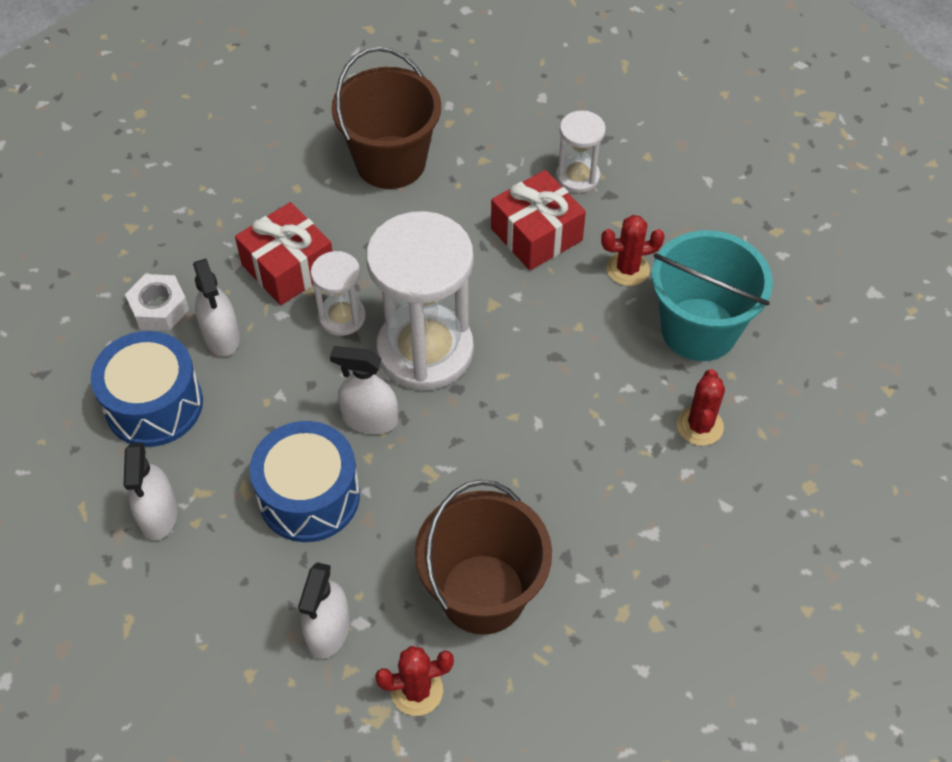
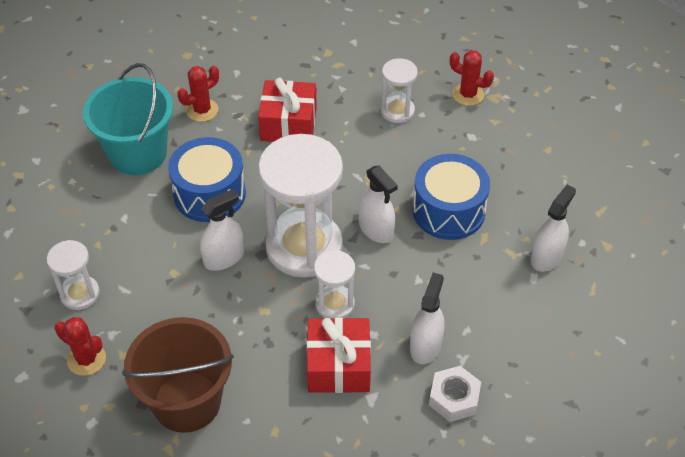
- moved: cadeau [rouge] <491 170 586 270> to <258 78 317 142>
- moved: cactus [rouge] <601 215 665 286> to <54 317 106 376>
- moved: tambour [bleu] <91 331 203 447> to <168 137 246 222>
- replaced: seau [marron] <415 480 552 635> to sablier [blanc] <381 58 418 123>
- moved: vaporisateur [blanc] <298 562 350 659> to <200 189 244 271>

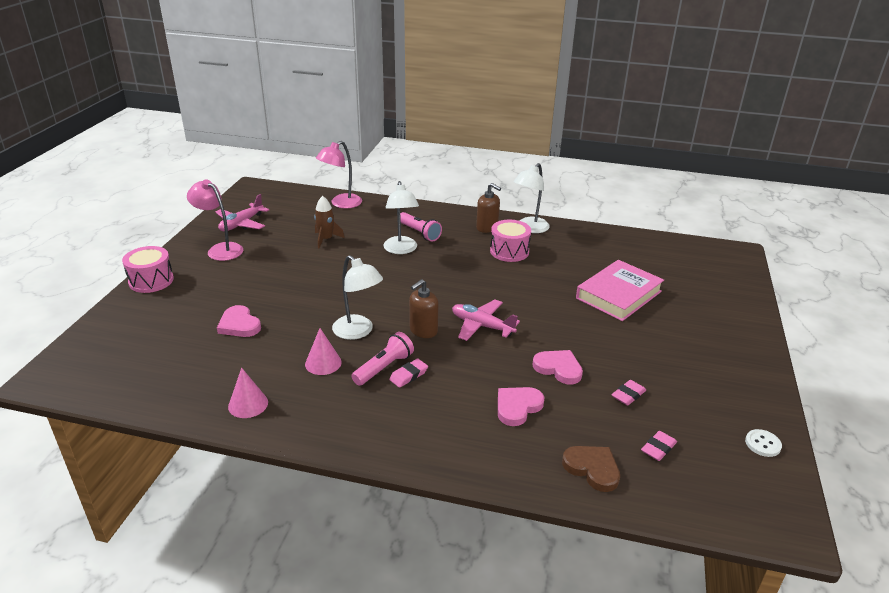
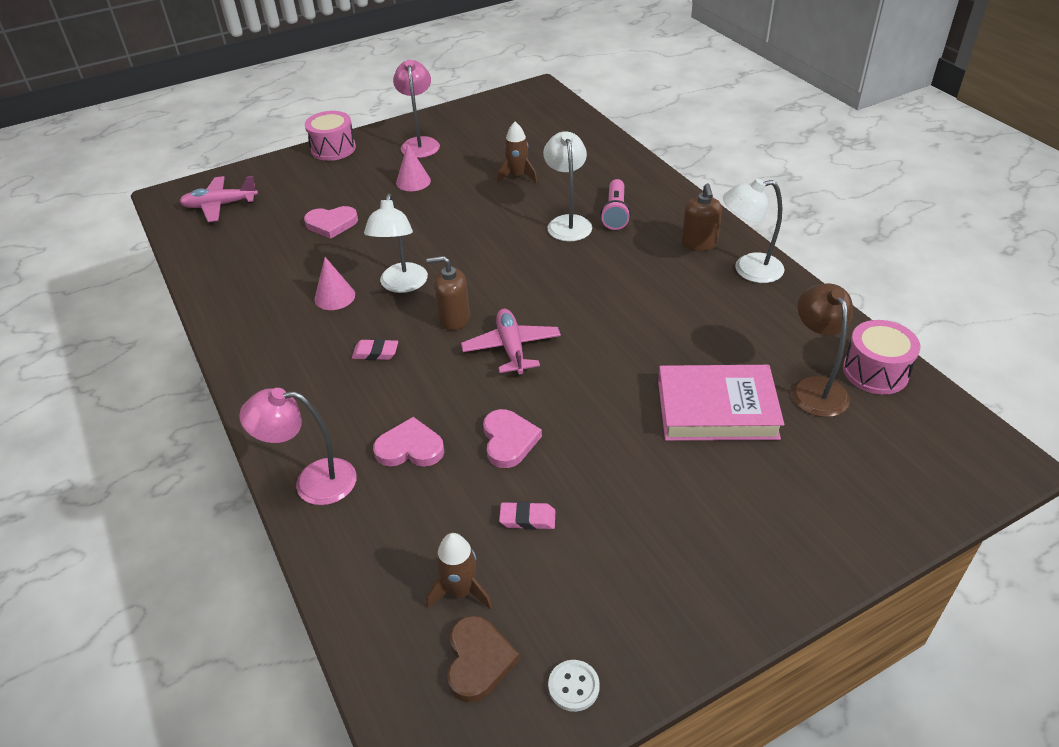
- moved: lampe [rose] <316 141 362 208> to <239 388 357 505>
- turned: lampe [blanc] <383 181 419 254> = <543 131 592 241> 135 degrees clockwise
- moved: avion [rose] <216 194 269 231> to <179 176 258 222>
- moved: tambour [rose] <490 220 531 262> to <843 320 920 395>
- turned: cœur [rose] <217 305 261 337> = <304 206 358 239> 105 degrees counterclockwise
- removed: lampe de poche [rose] <351 332 414 386>
- moved: cône [rose] <228 368 268 418> to <396 144 431 191>
- replaced: gomme [rose] <641 431 677 461> to fusée [marron] <426 533 492 610>
- moved: cœur [marron] <562 446 620 492> to <447 615 520 703>
- added: lampe [marron] <792 283 853 417>

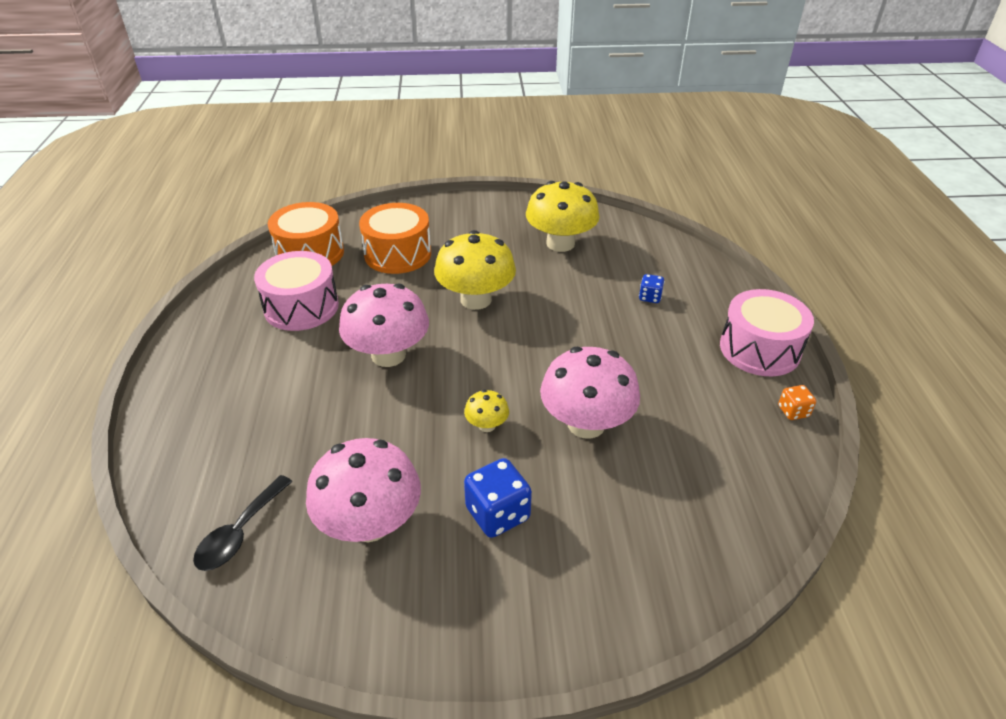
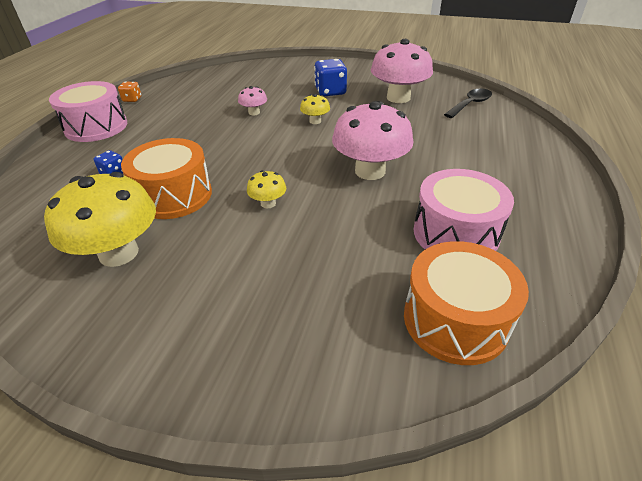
- moved: tambour [orange] <359 203 431 274> to <121 138 212 219>
- resized: champignon [jaune] <434 230 516 310> = <247 170 286 208> x0.46
- resized: champignon [rose] <540 347 640 439> = <238 86 267 115> x0.46

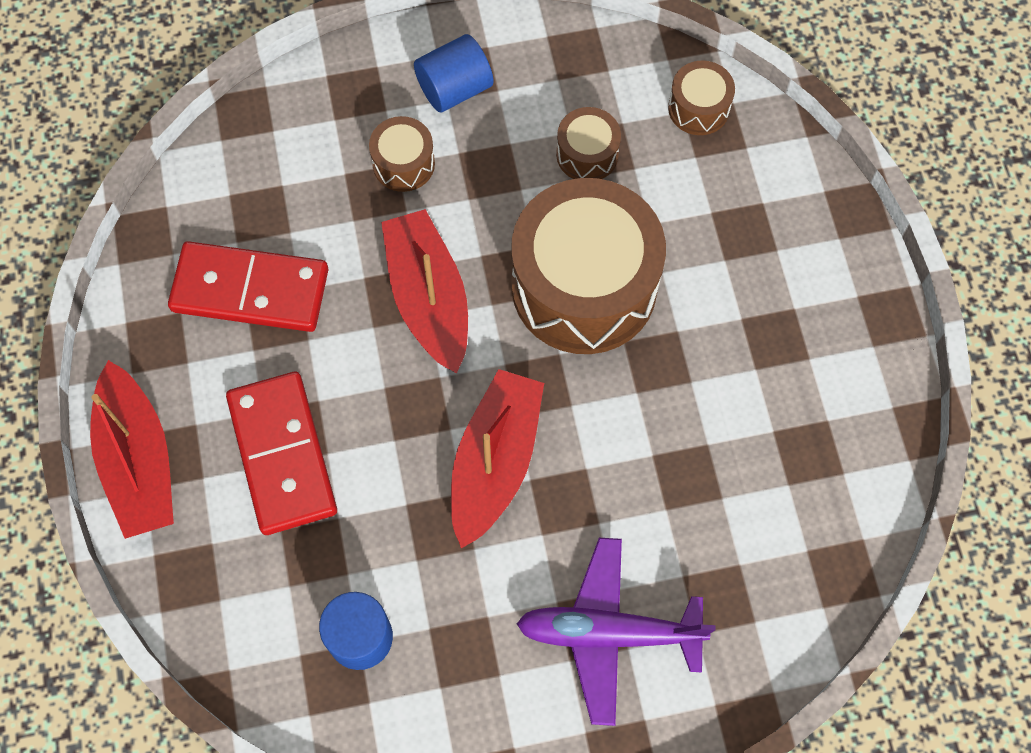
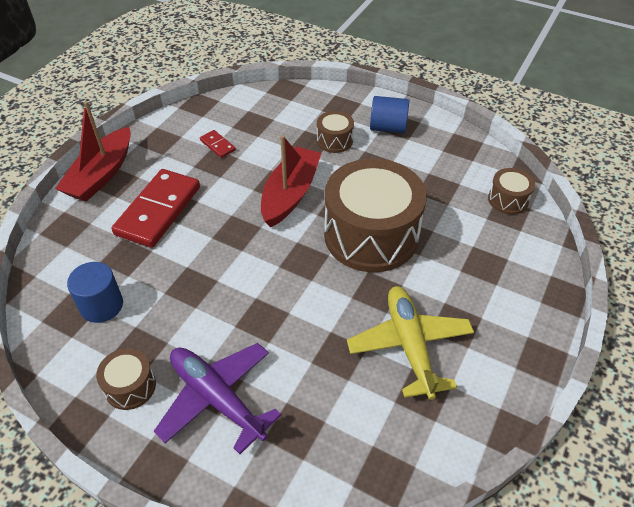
- moved: tambour [marron] <556 107 621 179> to <96 348 156 410>
- resized: domino [rouge] <168 241 328 332> = <200 130 236 158> x0.44
- removed: bateau [rouge] <451 369 544 549>
- added: avion [jaune] <347 286 474 400>

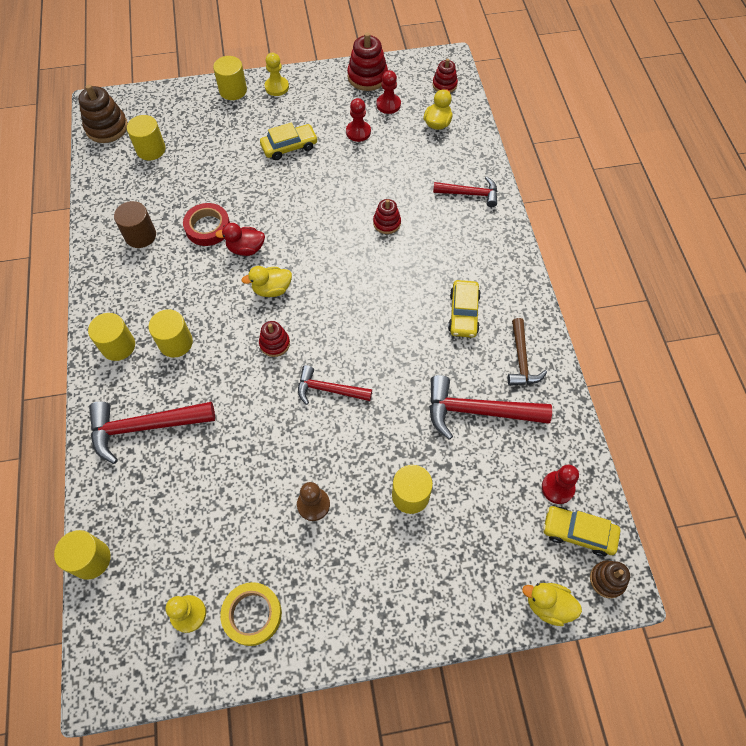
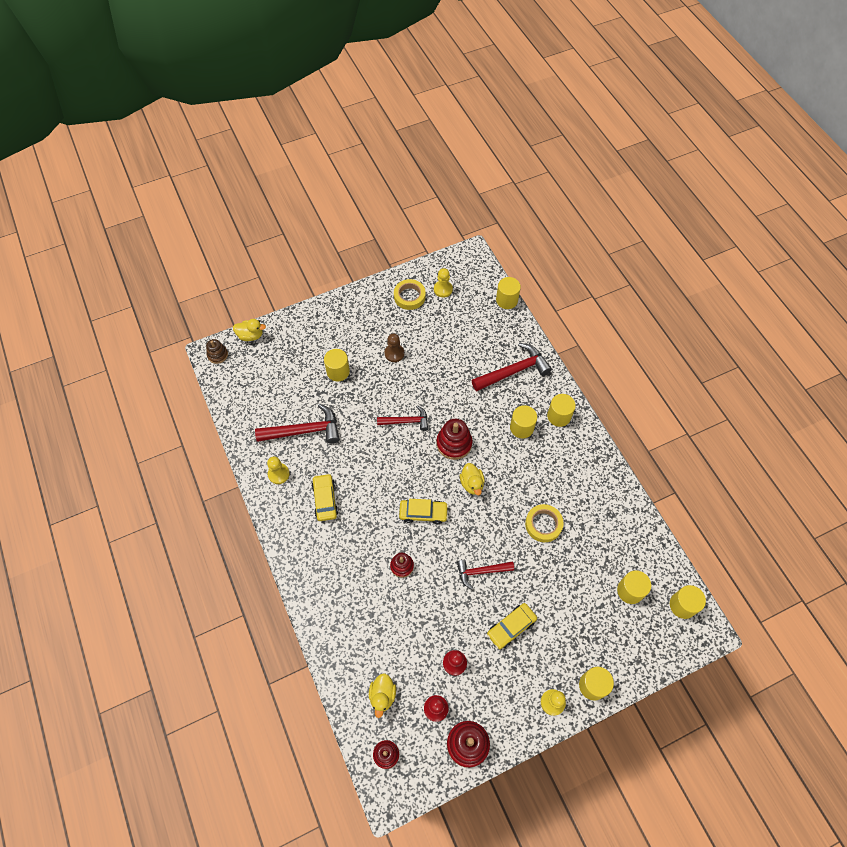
- replaced: jouet à empiler [marron] <78 84 128 143> to cylindre [jaune] <670 585 706 619>
- moved: marteau [rouge] <433 176 497 207> to <457 560 514 589>
- removed: cylindre [marron] <114 201 156 248>
- recoloured: ruban adhésif [rouge] <183 203 230 246> to ruban adhésif [jaune] <525 504 564 542>
- removed: canard [rouge] <215 223 265 256>
- turned: canard [jaune] <241 266 292 297> = <460 463 485 495> 105 degrees clockwise
- replaced: marteau [marron] <508 318 547 386> to pion [jaune] <267 456 290 484>
- resized: jouet à empiler [rouge] <259 321 290 357> = <436 419 473 460> x1.64
- removed: pion [rouge] <542 465 579 504>
- moved: voiture [jaune] <543 506 620 556> to <399 499 448 524>

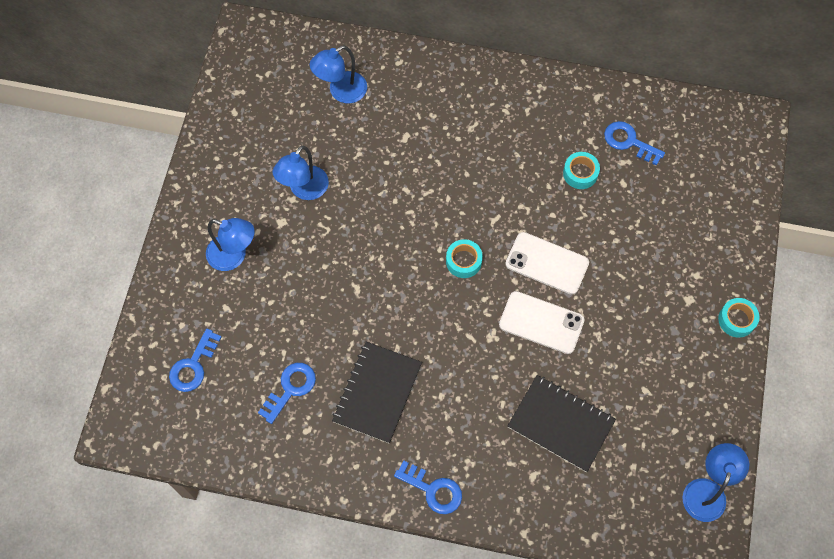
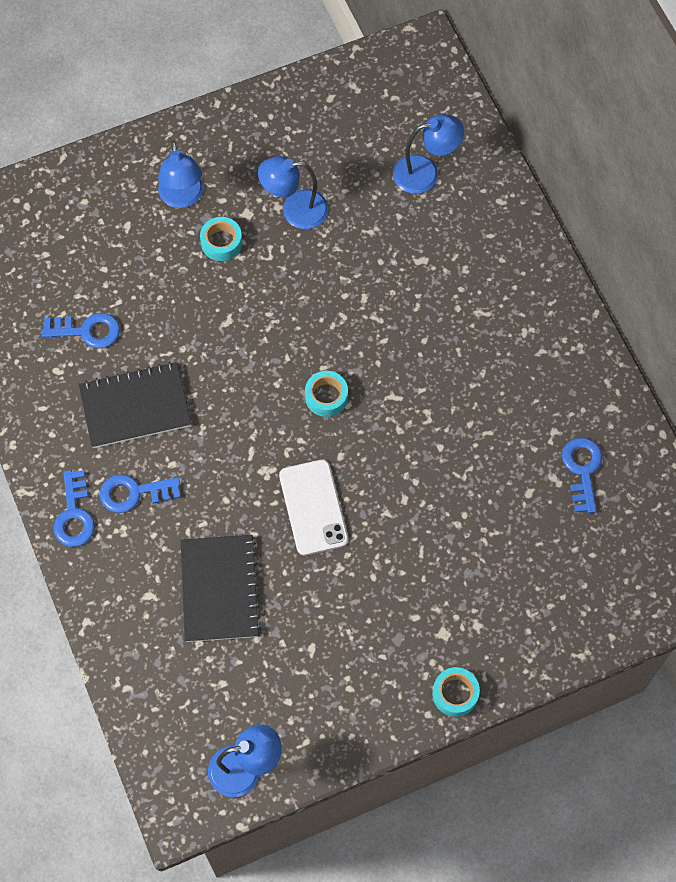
- turned: lampe [bleu] <310 45 367 103> = <393 114 464 194> 150 degrees clockwise
- moved: ruban adhésif [turquoise] <563 152 600 189> to <200 217 242 261>
- removed: téléphone [blanc] <505 232 589 295>
- moved: clé [bleu] <169 329 221 392> to <100 474 181 513>

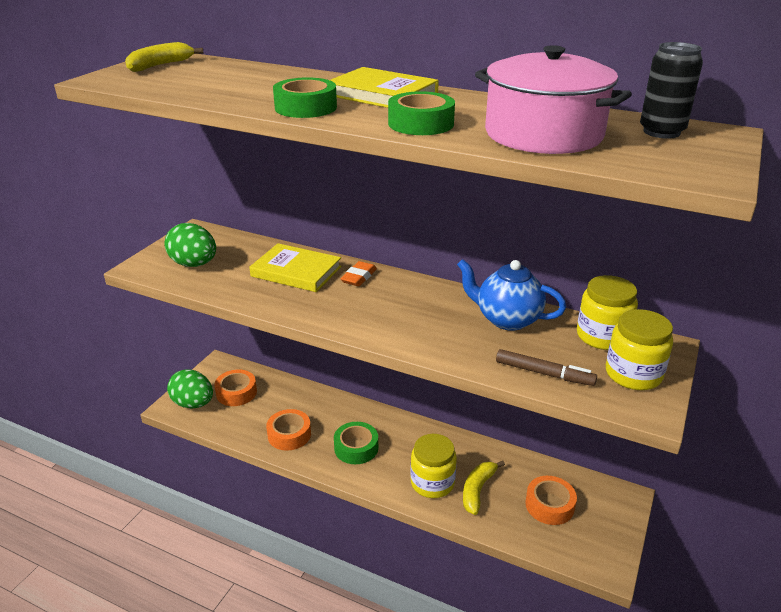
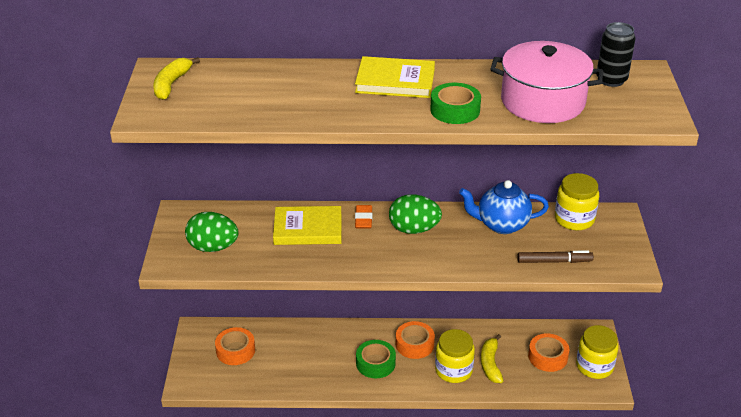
- removed: ruban adhésif [vert] <273 77 337 118>
- moved: bocal [jaune] <606 309 673 390> to <576 325 618 379>
- moved: œuf [vert] <167 369 213 408> to <389 194 442 234>
- moved: ruban adhésif [orange] <266 409 311 450> to <396 321 435 359>

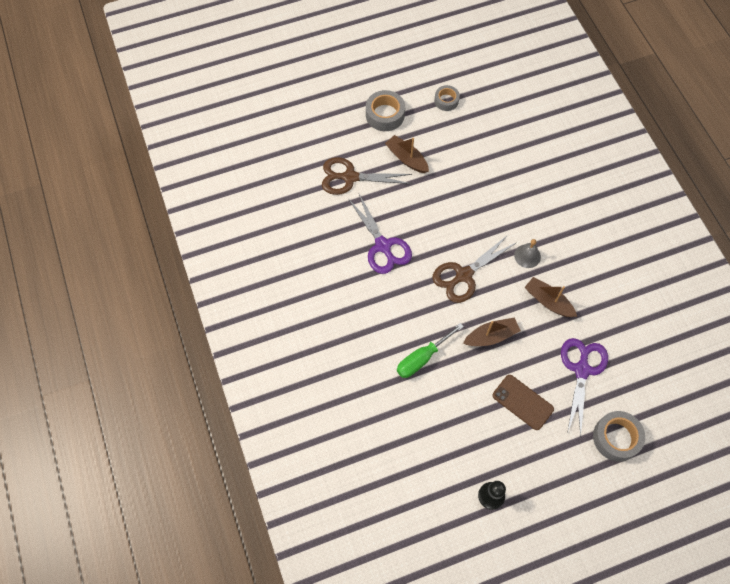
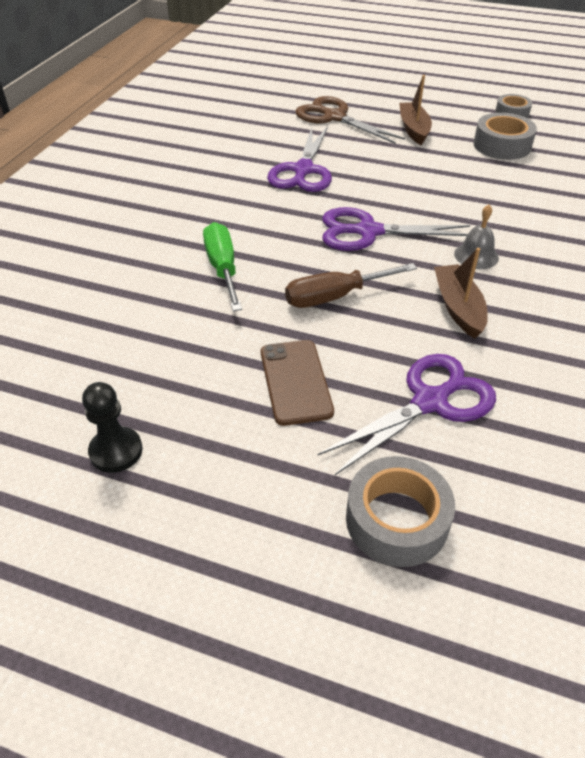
- moved: ruban adhésif [gris] <366 90 405 131> to <473 113 537 160>
- recoloured: ciseaux [marron] <432 235 517 303> to ciseaux [violet] <322 207 470 251>
- replaced: bateau [marron] <463 317 521 346> to tournevis [marron] <285 263 417 308>
- turned: tournevis [vert] <397 323 464 378> = <203 222 242 311> 75 degrees clockwise

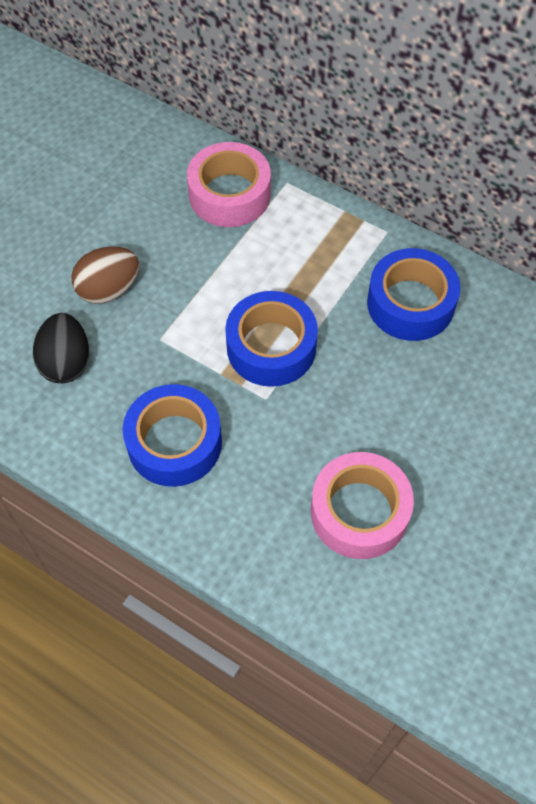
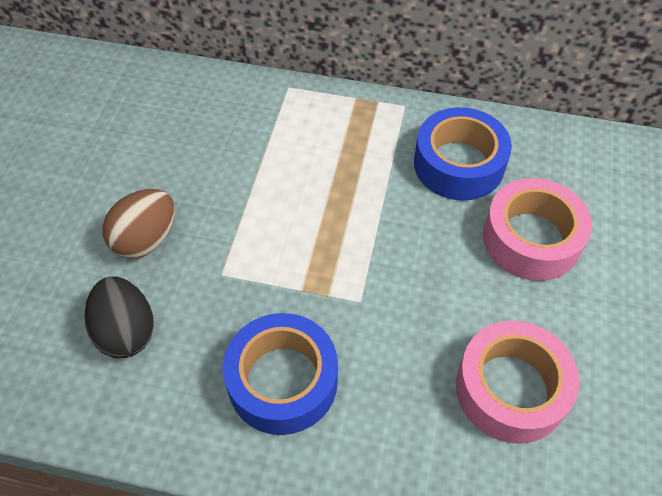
- moved: ruban adhésif [rose] <187 142 271 227> to <483 178 592 281>
- removed: ruban adhésif [bleu] <225 291 318 387>

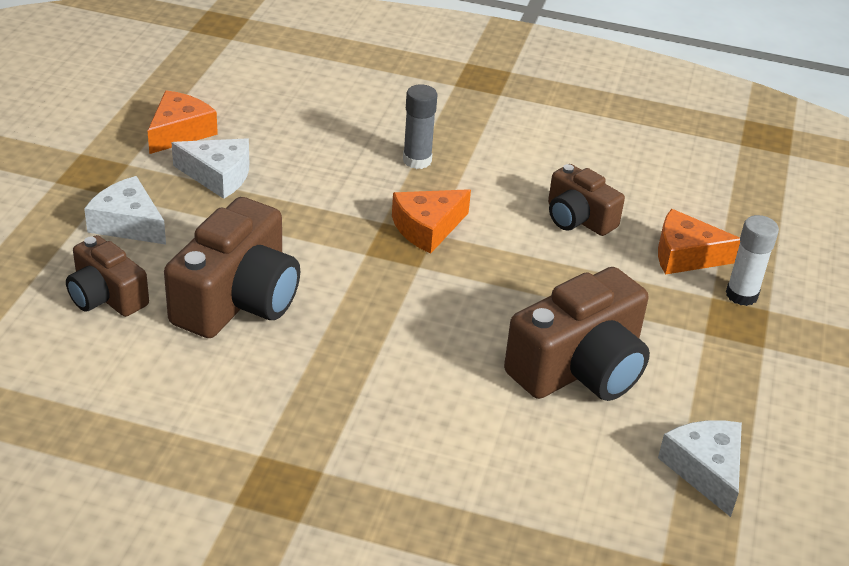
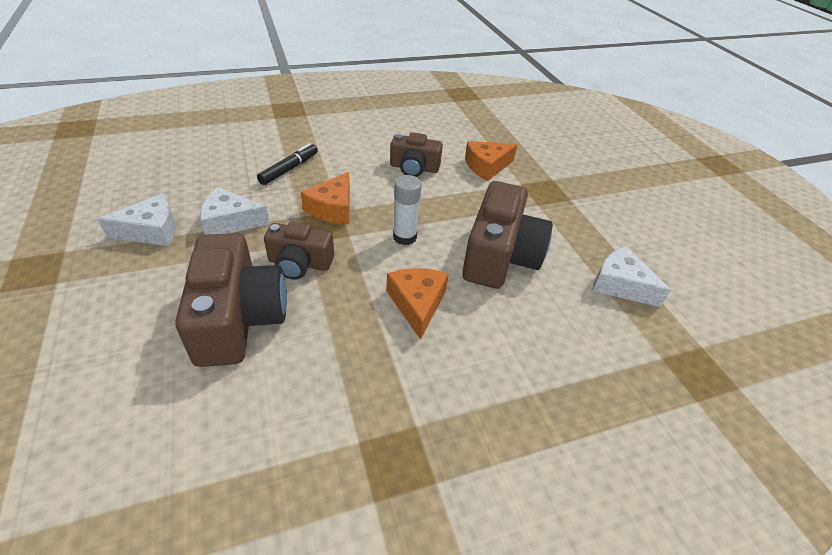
- replaced: bâton de colle [gris] <403 84 438 169> to feutre [noir] <257 143 318 185>
- moved: fromage [orange] <148 90 218 154> to <387 268 449 340>
- moved: fromage [blanc] <84 176 166 244> to <200 187 270 235>
- moved: bâton de colle [blanc] <726 215 779 306> to <393 175 422 245>
- moved: appareil photo [marron] <66 235 149 317> to <264 222 334 280>

